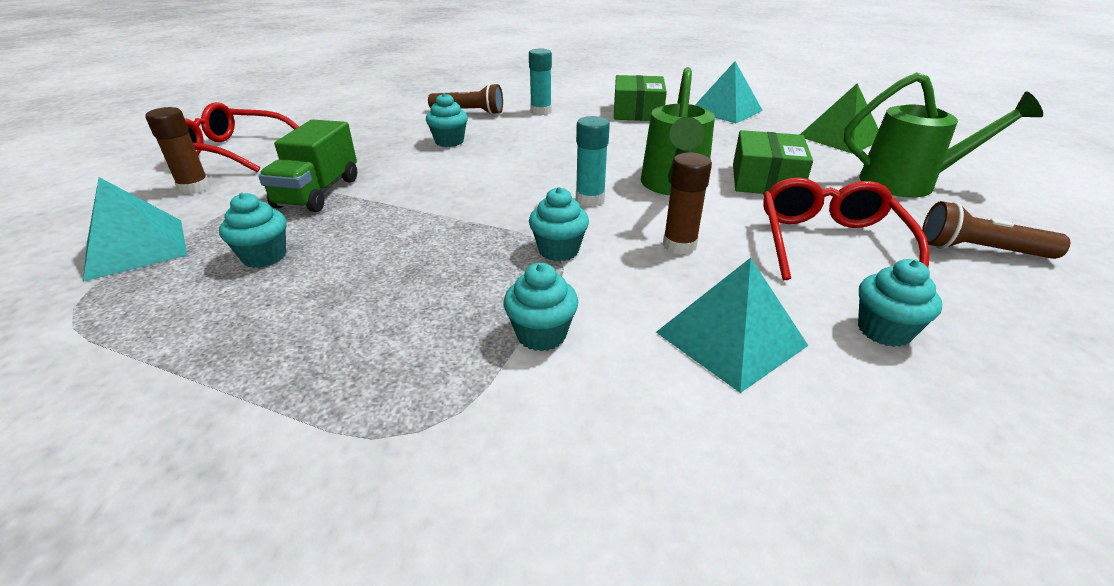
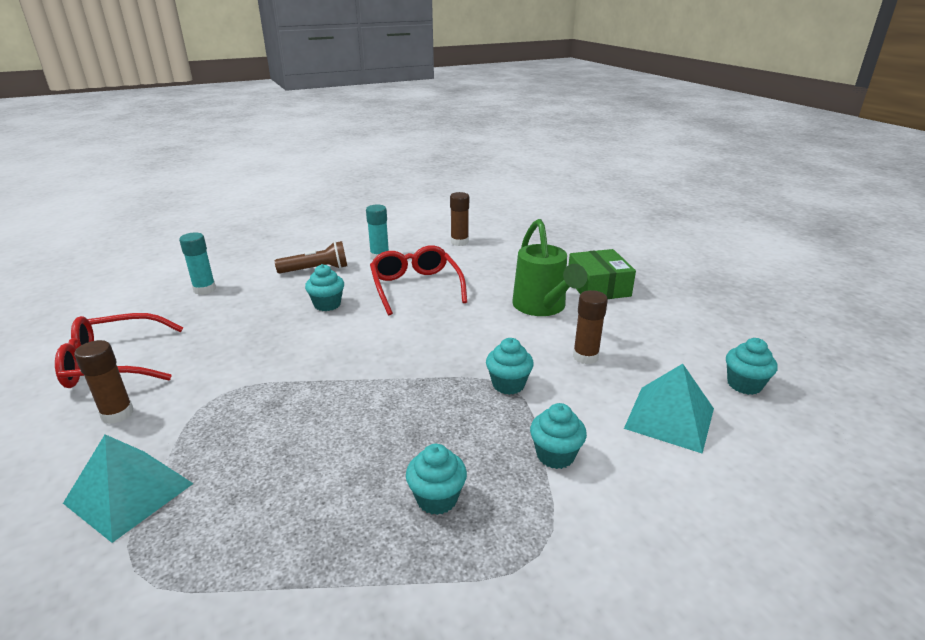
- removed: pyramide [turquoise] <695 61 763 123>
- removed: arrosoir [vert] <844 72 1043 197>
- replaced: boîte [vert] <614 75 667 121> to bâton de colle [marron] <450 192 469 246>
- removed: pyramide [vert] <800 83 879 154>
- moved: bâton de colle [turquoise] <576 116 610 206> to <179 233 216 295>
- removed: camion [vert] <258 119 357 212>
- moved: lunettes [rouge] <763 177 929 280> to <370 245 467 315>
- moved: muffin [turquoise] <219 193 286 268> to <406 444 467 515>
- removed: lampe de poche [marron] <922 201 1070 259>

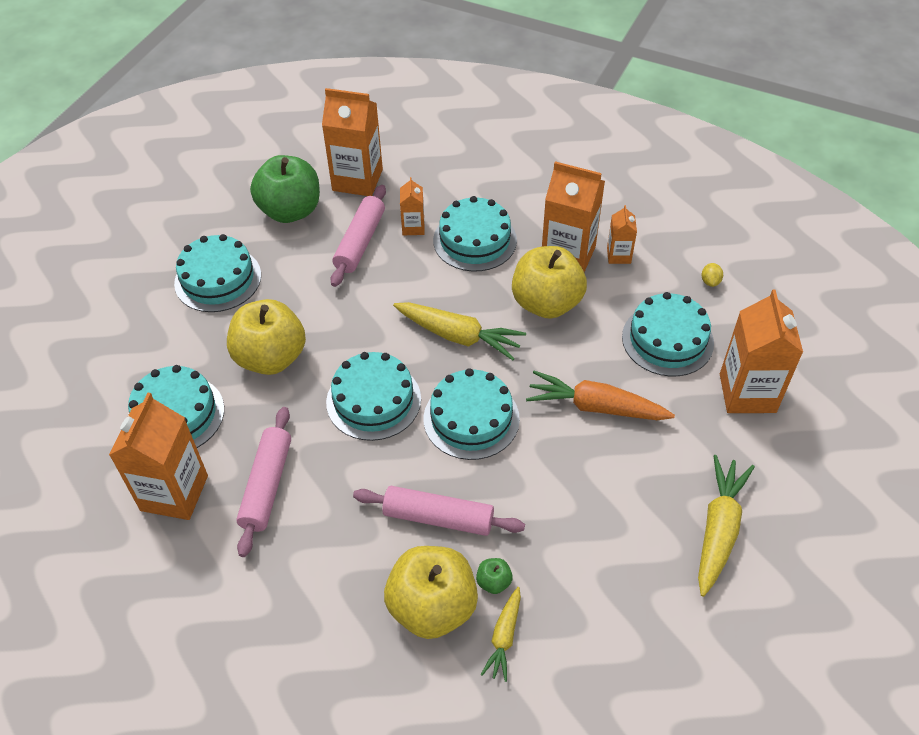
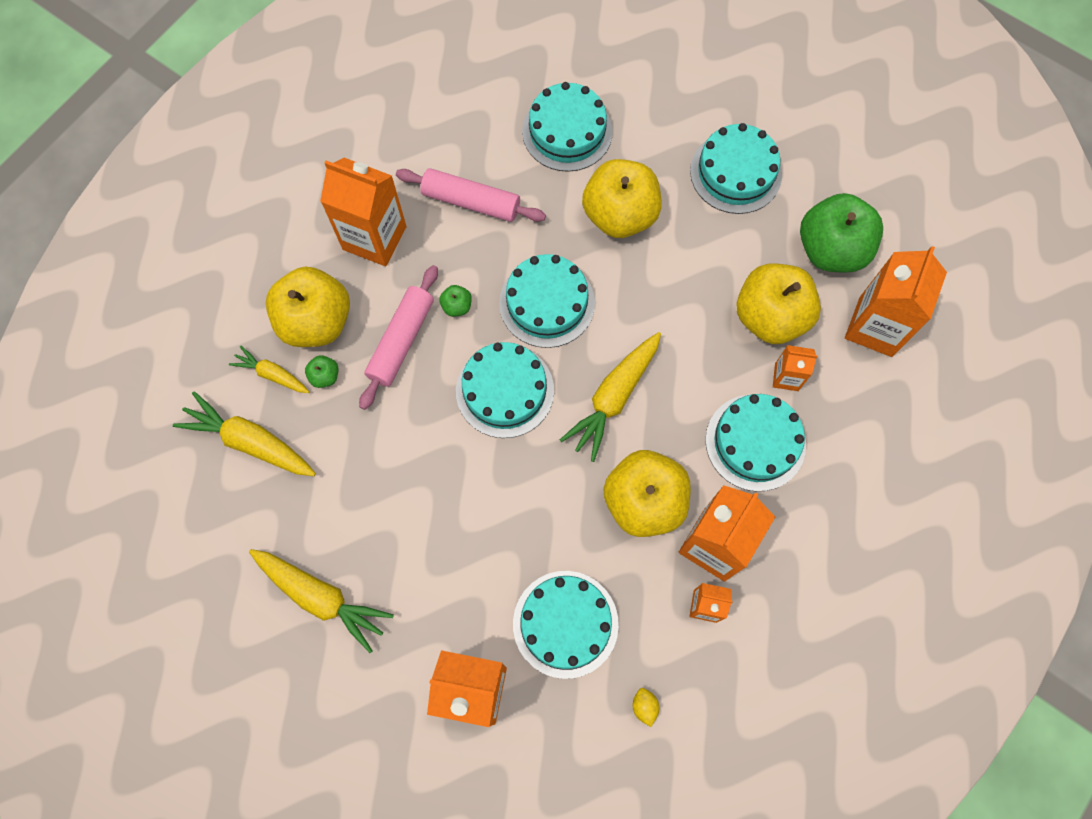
- replaced: rouleau à pâtisserie [rose] <330 185 386 287> to pomme [jaune] <736 263 821 344>
- turned: citron [jaune] <702 263 723 287> = <633 688 659 727> 60 degrees clockwise
- removed: carotte [orange] <526 371 675 420>
- moved: brique de lait [orange] <109 393 208 520> to <320 158 407 266>
- added: pomme [vert] <439 285 472 317>
- added: carotte [jaune] <173 391 316 476>

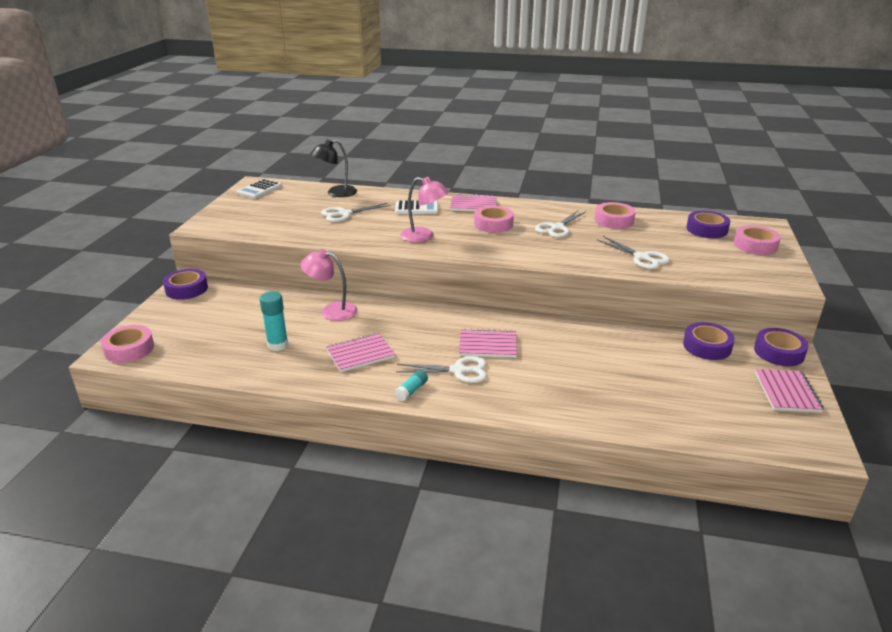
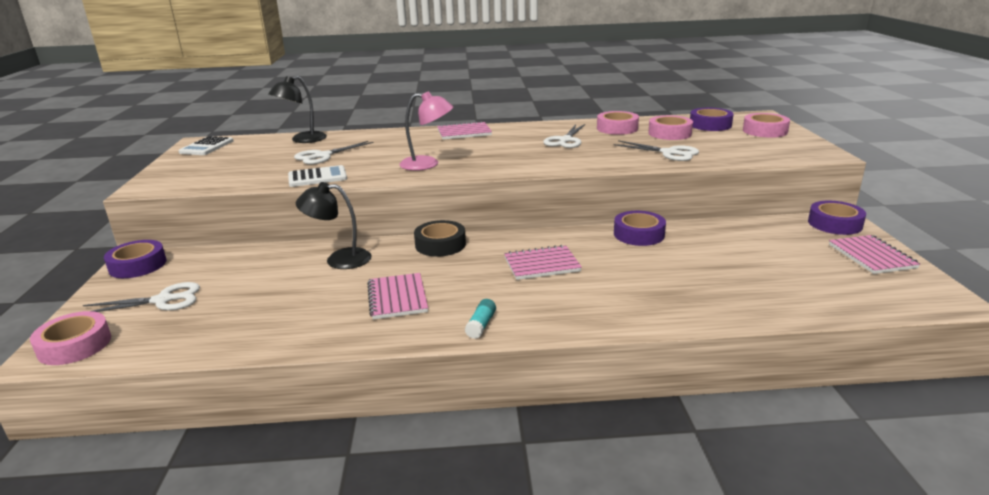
- moved: calculatrice [blanc] <395 200 438 214> to <288 165 347 187>
- moved: ruban adhésif [rose] <474 206 514 233> to <648 115 693 140>
- recoloured: lampe [rose] <300 249 358 321> to lampe [noir] <296 182 372 269>
- removed: bâton de colle [turquoise] <260 292 288 351>
- moved: ruban adhésif [violet] <683 322 735 360> to <614 211 666 246>
- turned: carnet [rose] <326 333 395 372> = <367 273 428 319> 60 degrees counterclockwise
- moved: ciseaux [blanc] <396 356 487 383> to <83 282 200 312>
- added: ruban adhésif [noir] <414 220 466 257>

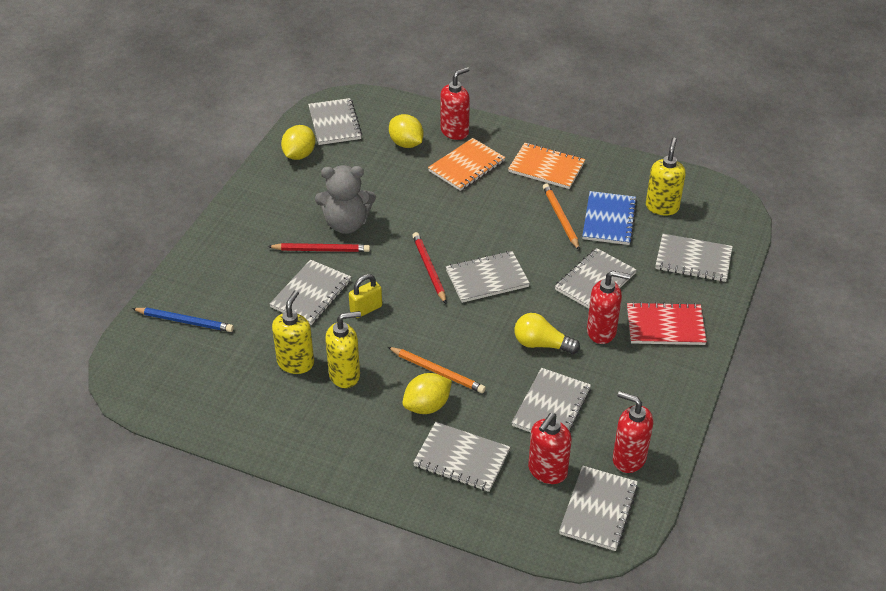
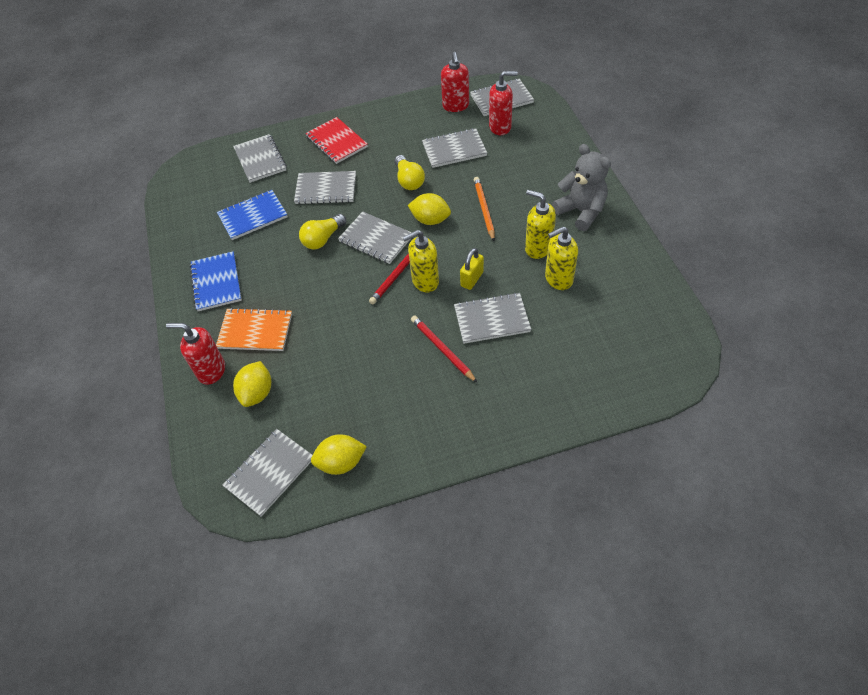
- moved: distributeur de savon [jaune] <646 138 686 215> to <403 230 439 292>
- recoloured: carnet [orange] <508 143 585 189> to carnet [bleu] <190 251 242 311>
- moved: ours en peluche [gris] <315 165 376 234> to <552 144 611 231>
- removed: crayon [orange] <543 184 580 250>
- removed: distributeur de savon [rouge] <587 270 630 344>
- turned: cadenas [jaune] <349 274 382 318> = <460 248 484 290> 75 degrees counterclockwise
- removed: crayon [bleu] <132 308 234 332>
- moved: citron [jaune] <402 373 452 414> to <408 193 451 225>
- removed: carnet [gris] <413 422 510 492>
- added: ampoule [jaune] <299 214 346 250>

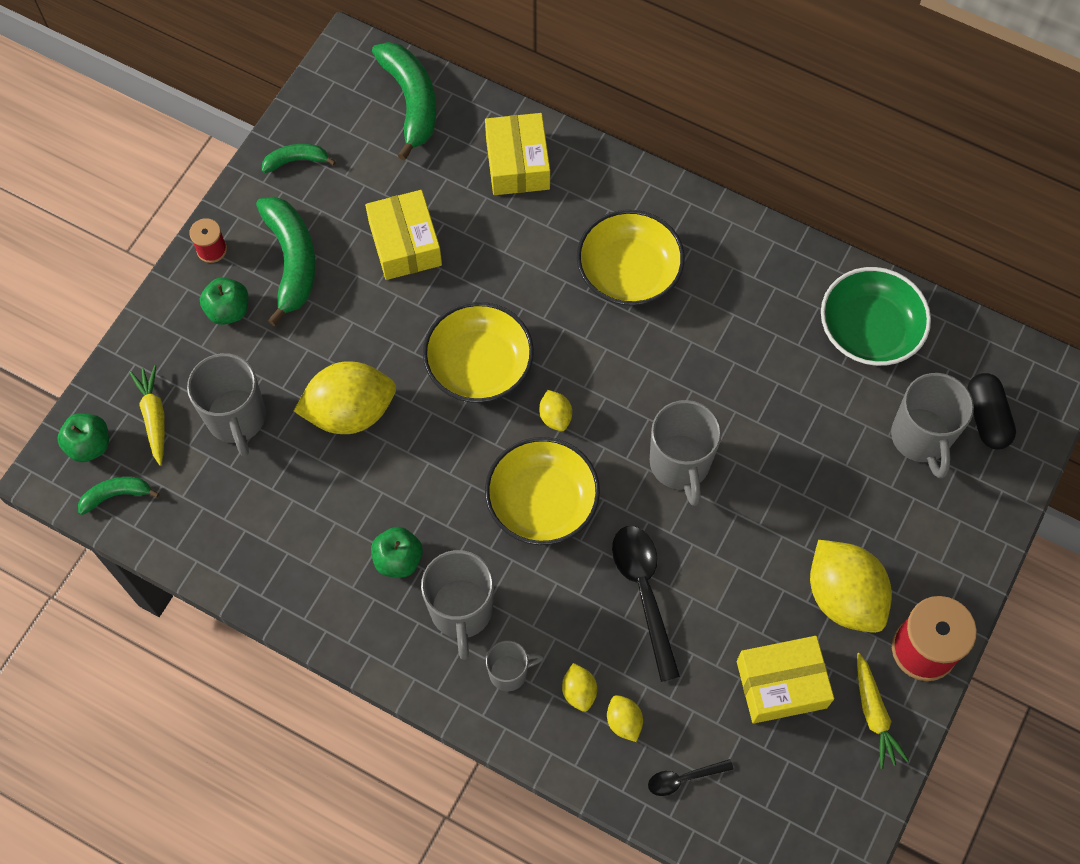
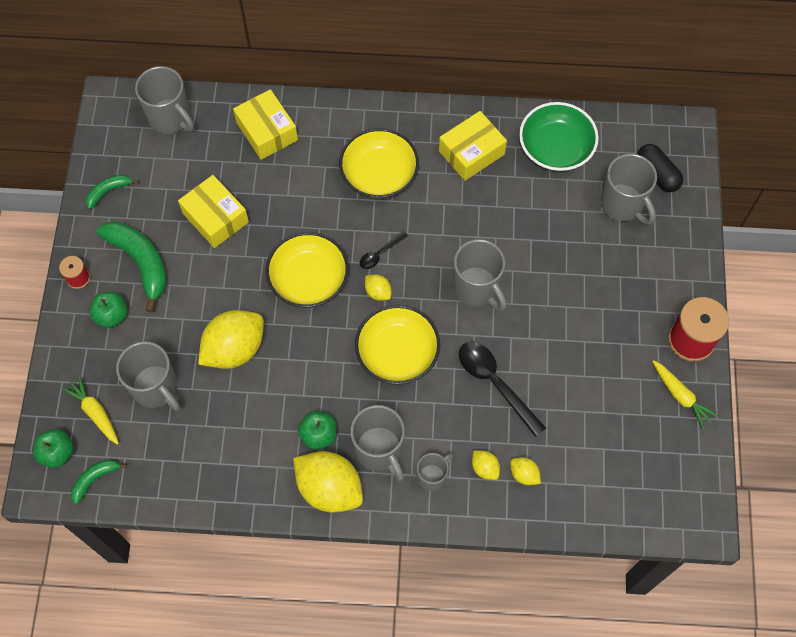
- replaced: banane [vert] <372 42 436 161> to tasse [gris] <135 66 194 134>
- moved: citron [jaune] <810 540 892 633> to <293 451 363 513>
- moved: boîte [jaune] <737 636 834 724> to <439 111 507 181>
- moved: cuillère [noir] <648 759 734 796> to <360 231 408 269>

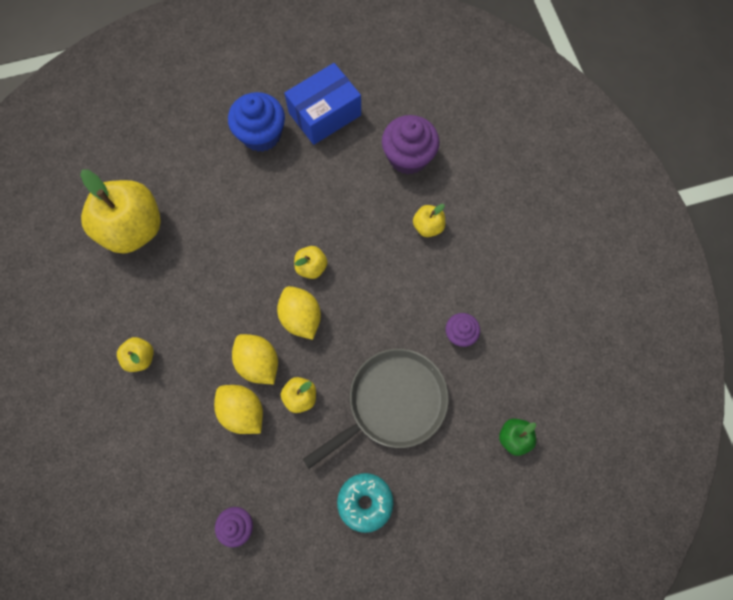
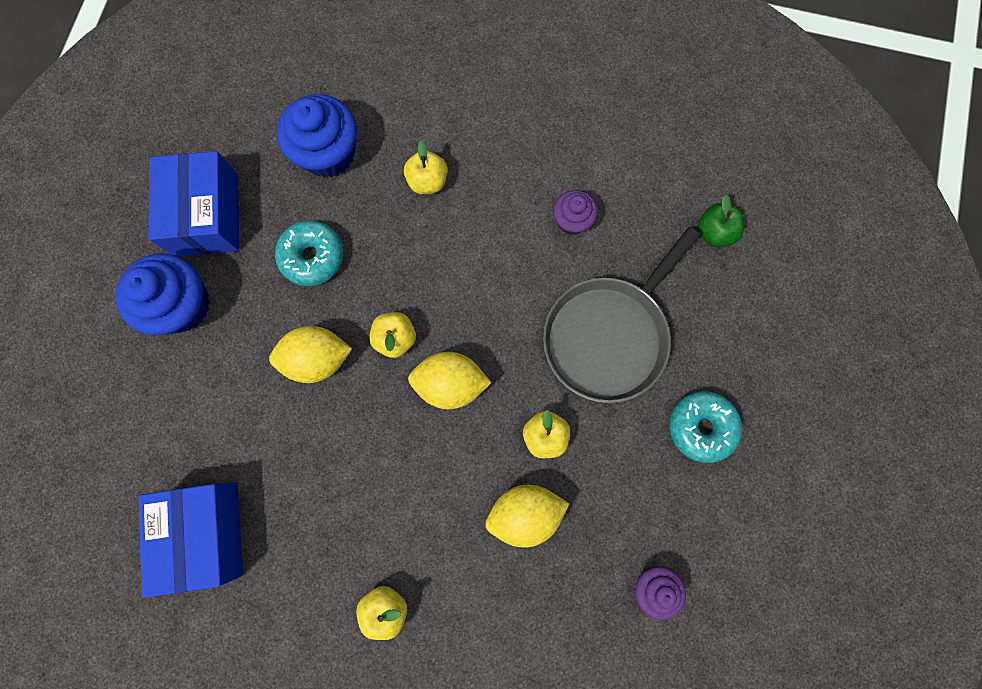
- recoloured: muffin [violet] <382 115 439 175> to muffin [bleu] <277 94 357 178>
- replaced: pomme [jaune] <80 169 161 254> to boîte [bleu] <139 482 243 598>
- moved: citron [jaune] <232 334 278 384> to <269 326 352 383>
- turned: poêle [gris] <302 349 449 469> = <543 227 700 403> 135 degrees counterclockwise
- added: beignet [turquoise] <275 221 343 286>

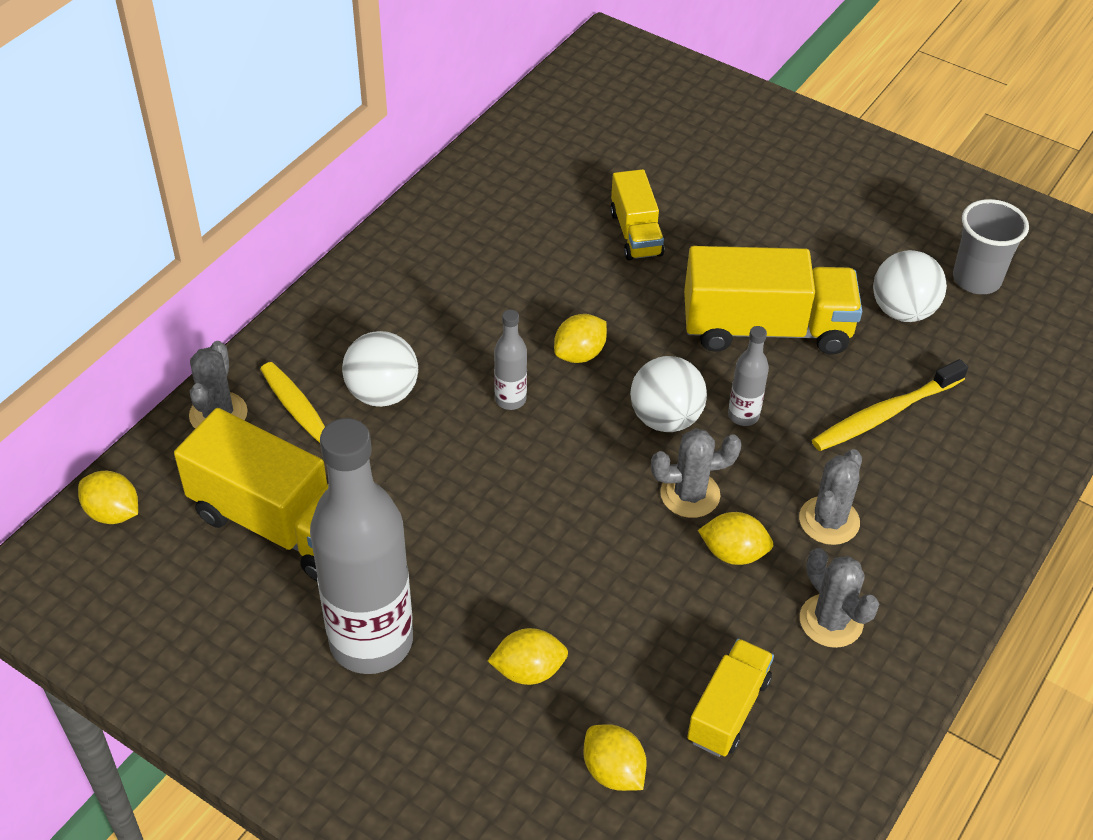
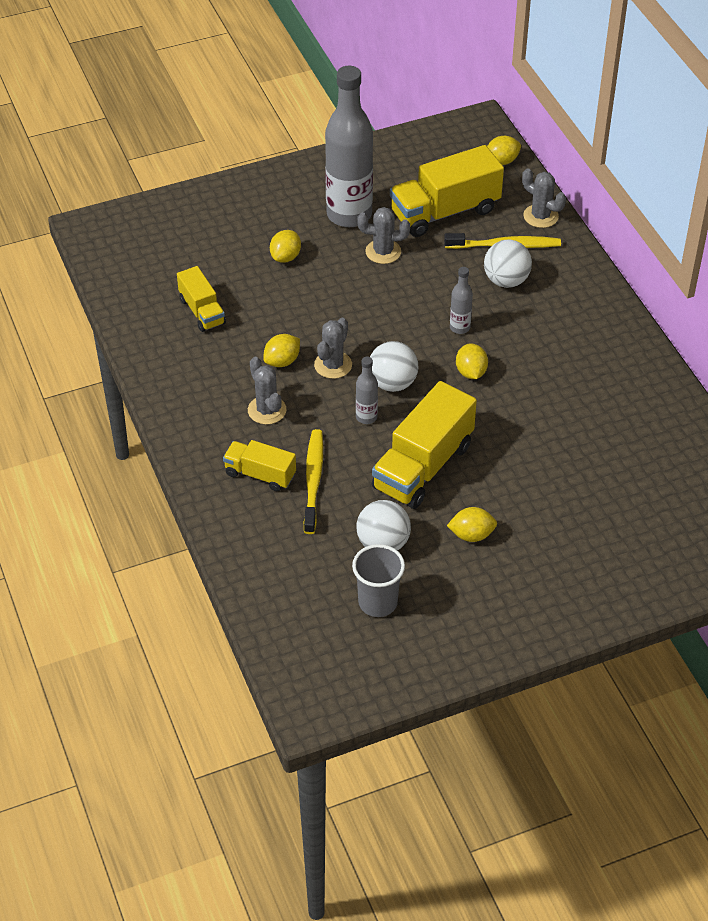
- moved: camion [jaune] <610 169 664 260> to <223 440 296 491>
- moved: cactus [gris] <800 548 879 648> to <357 207 410 264>
- moved: citron [jaune] <583 724 647 791> to <447 507 497 542>

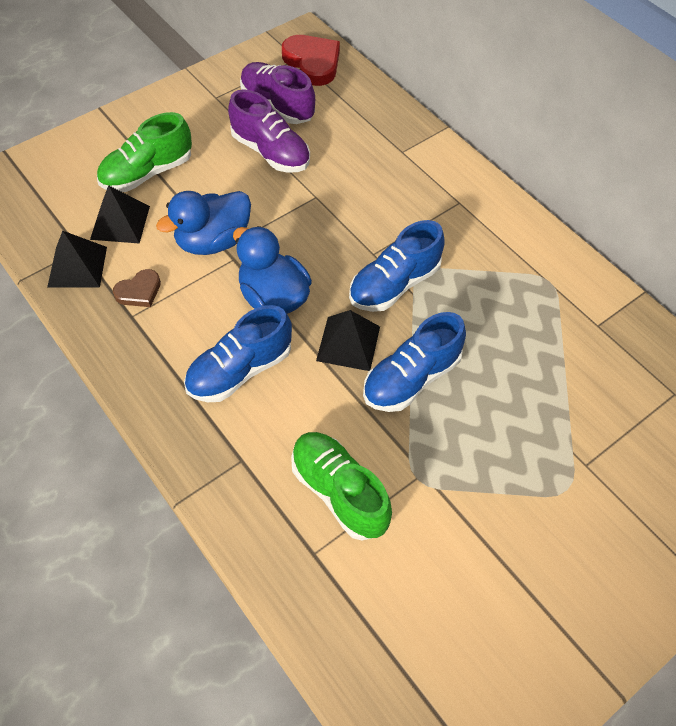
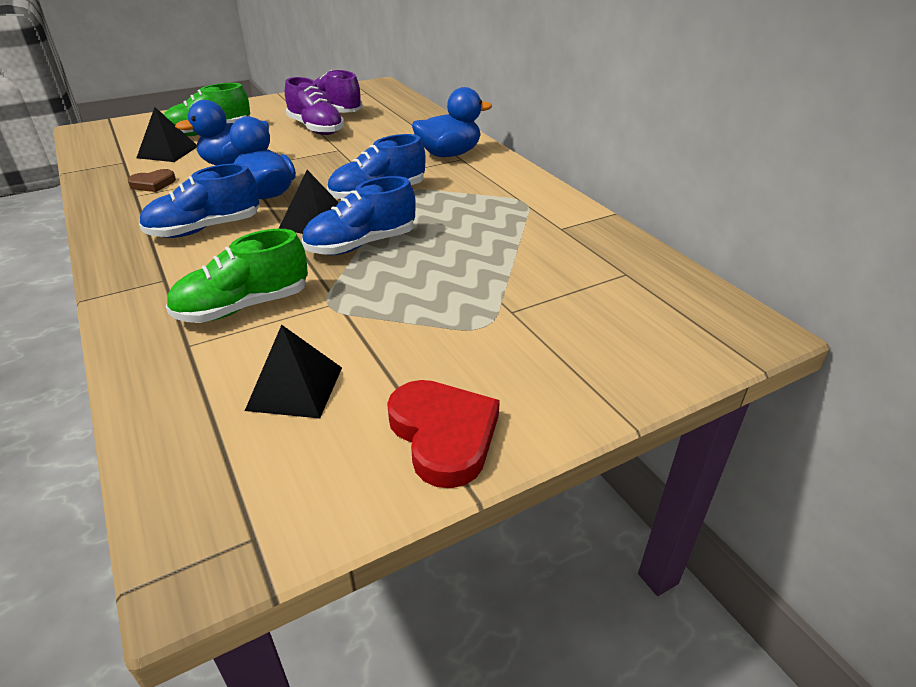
- moved: cœur [rouge] <282 35 340 86> to <387 380 500 488>
- moved: pyramide [noir] <47 231 107 288> to <245 325 342 418>
- turned: chaussure [vert] <291 432 392 541> = <166 229 308 323> 90 degrees counterclockwise
- added: canard [bleu] <412 87 492 157>

